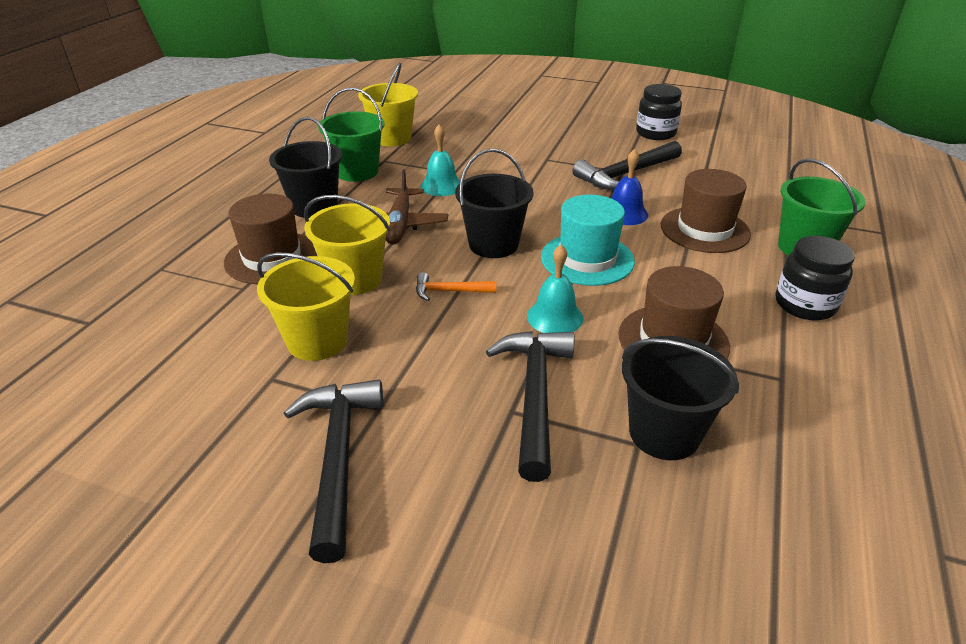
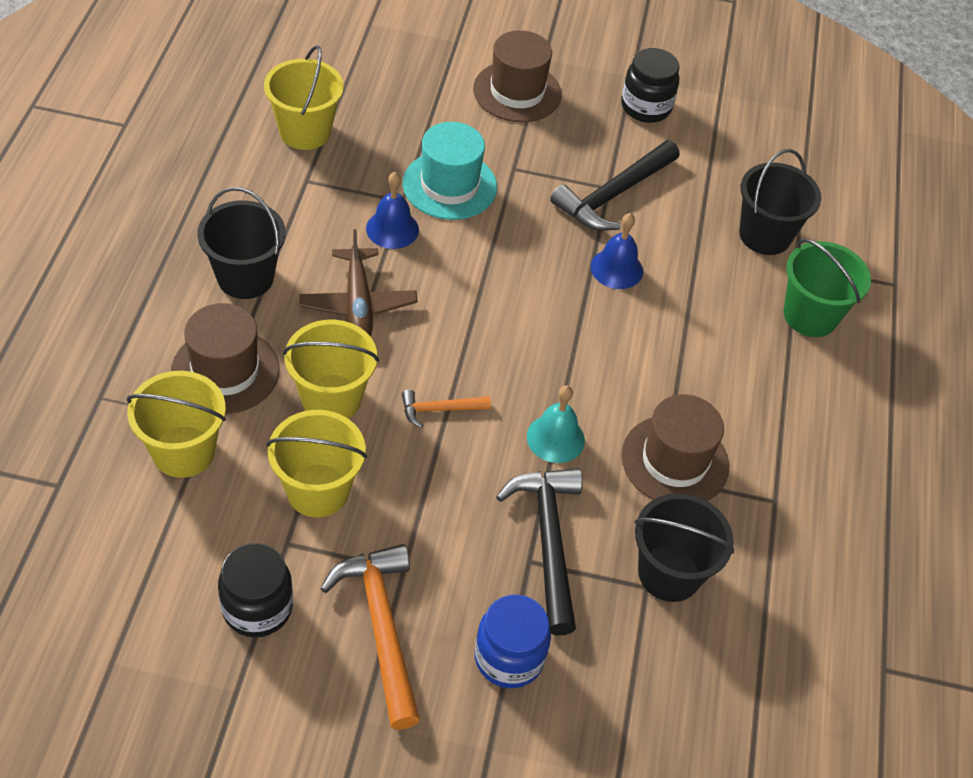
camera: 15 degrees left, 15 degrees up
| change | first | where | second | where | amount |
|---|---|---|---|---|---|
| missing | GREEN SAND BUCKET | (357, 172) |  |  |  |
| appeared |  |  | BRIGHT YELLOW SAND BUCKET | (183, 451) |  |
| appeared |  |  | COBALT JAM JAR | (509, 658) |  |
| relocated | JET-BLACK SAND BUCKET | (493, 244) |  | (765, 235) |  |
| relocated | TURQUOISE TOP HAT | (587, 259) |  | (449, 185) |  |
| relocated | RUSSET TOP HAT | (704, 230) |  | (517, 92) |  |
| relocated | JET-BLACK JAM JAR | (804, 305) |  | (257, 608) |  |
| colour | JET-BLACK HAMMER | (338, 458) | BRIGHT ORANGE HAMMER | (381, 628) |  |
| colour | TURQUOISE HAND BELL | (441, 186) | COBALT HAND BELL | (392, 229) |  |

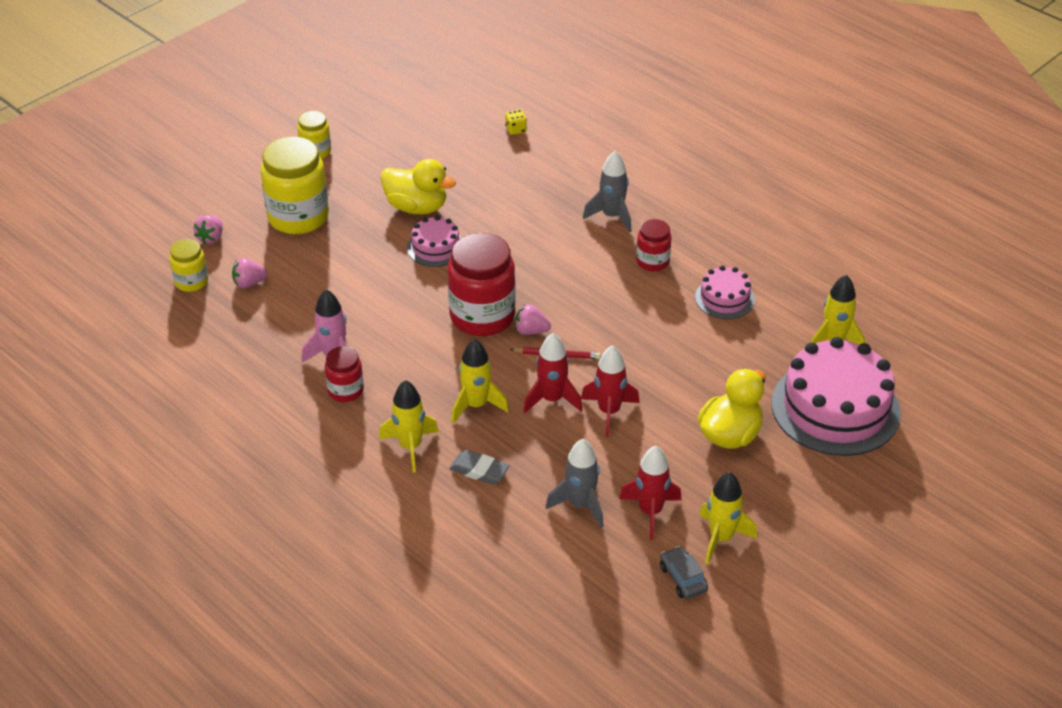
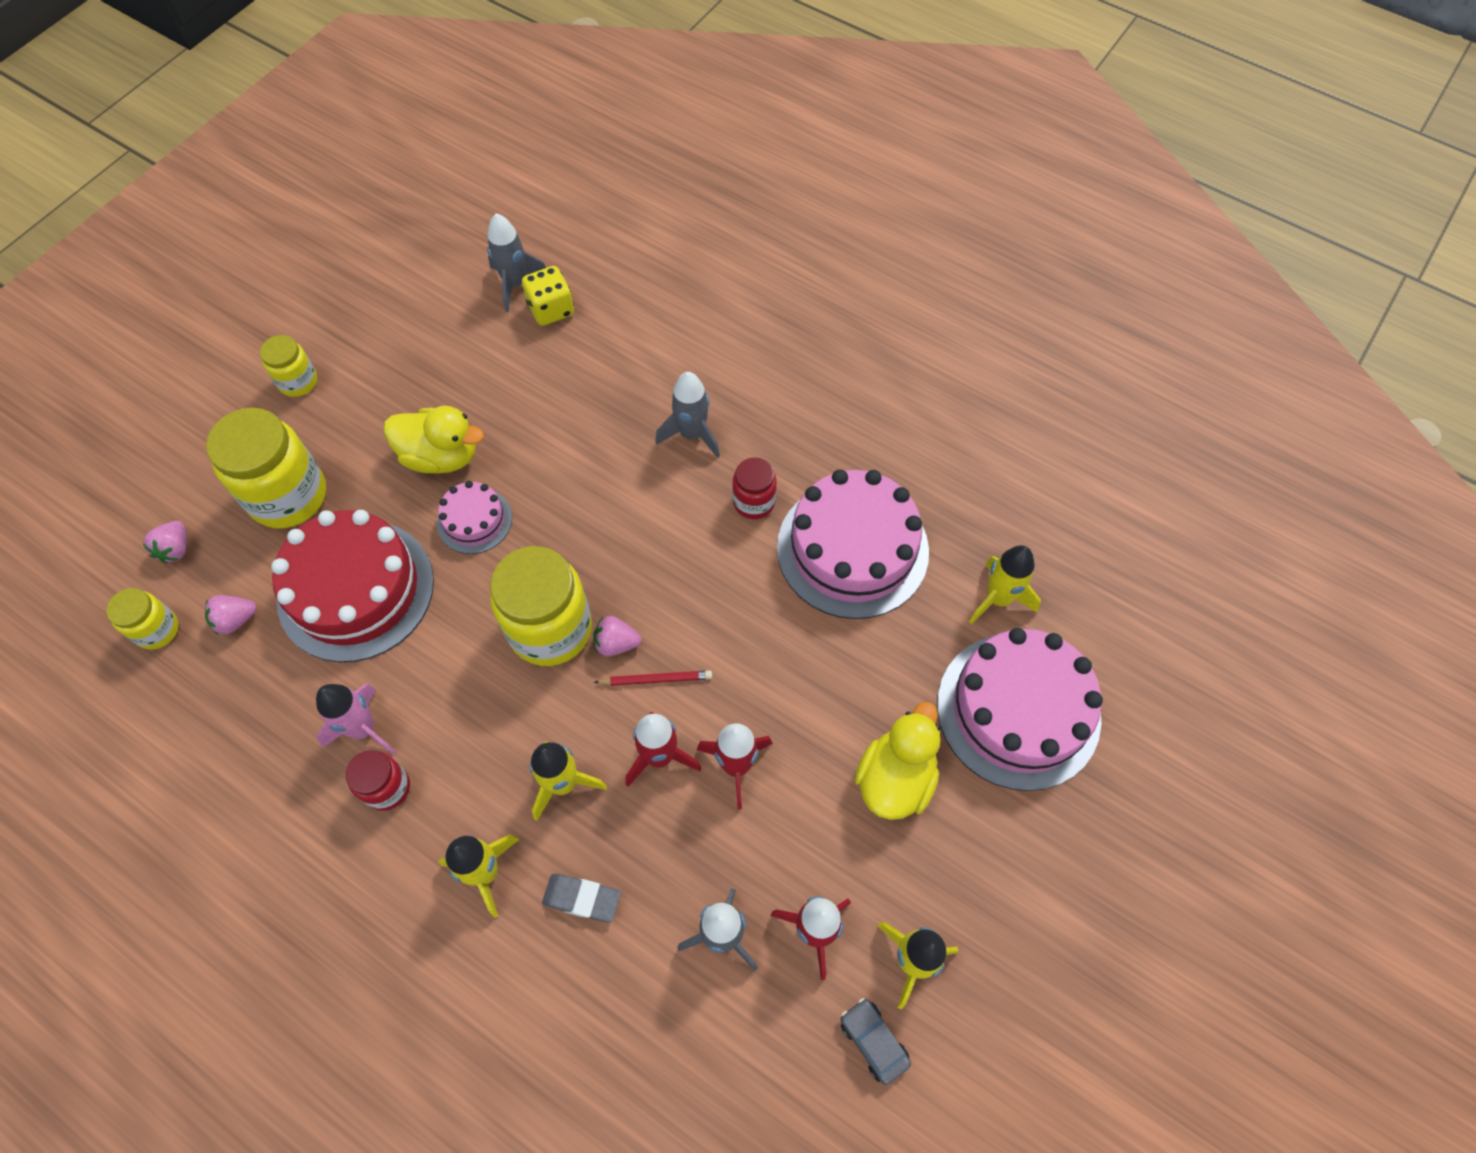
camera: 10 degrees left, 20 degrees up
| change | first | where | second | where | amount |
|---|---|---|---|---|---|
| appeared |  |  | CRIMSON LAYER CAKE | (356, 590) |  |
| appeared |  |  | GRAY SPACESHIP | (516, 284) |  |
| colour | CRIMSON JAM JAR | (482, 316) | BRIGHT YELLOW JAM JAR | (550, 629) |  |
| size | BRIGHT YELLOW GAME DIE | (516, 129) |  | (551, 309) | x1.69 |
| size | ROSE-PINK LAYER CAKE | (724, 298) |  | (852, 549) | x2.01 |

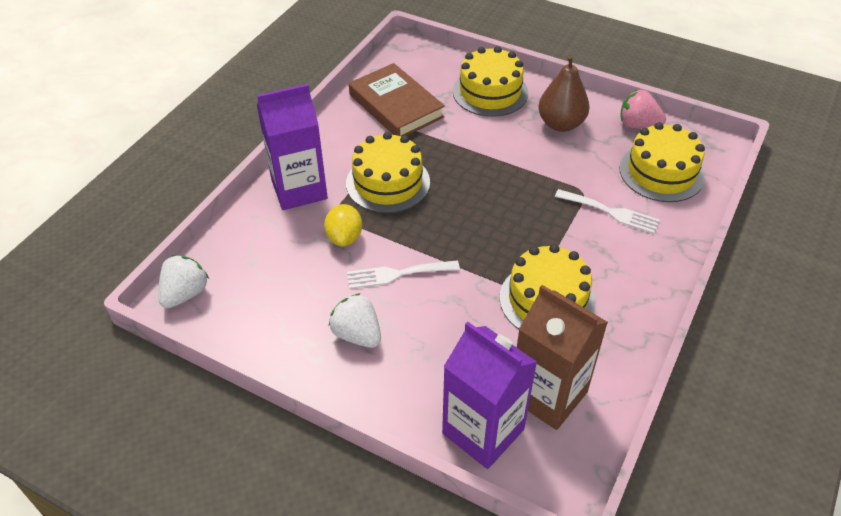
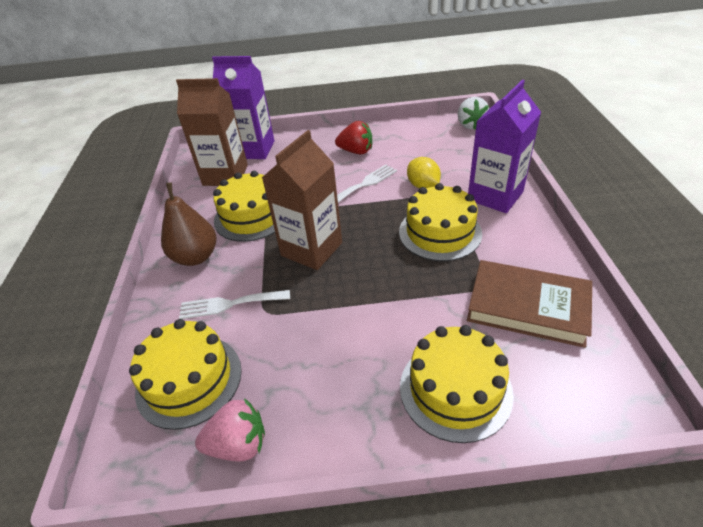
camera: 150 degrees right, 5 degrees down
| change | first | where | second | where | amount |
|---|---|---|---|---|---|
| appeared |  |  | RUSSET JUICE CARTON | (311, 249) |  |
| relocated | RUSSET PEAR FRUIT | (561, 124) |  | (196, 257) |  |
| colour | SNOW-WHITE STRAWBERRY | (357, 334) | CRIMSON STRAWBERRY | (356, 151) |  |

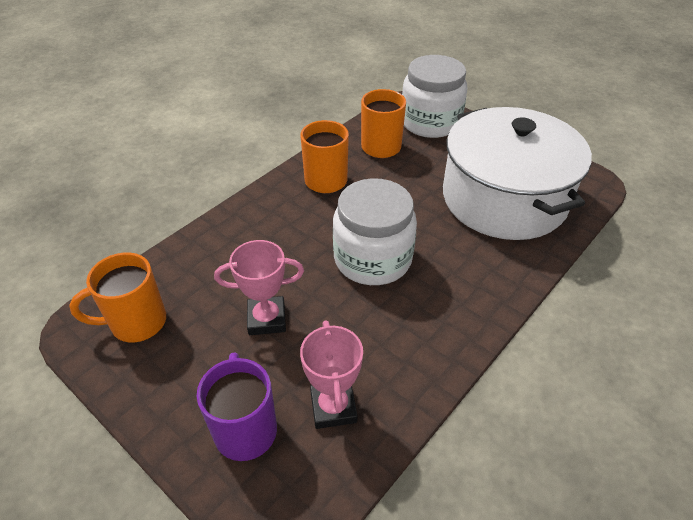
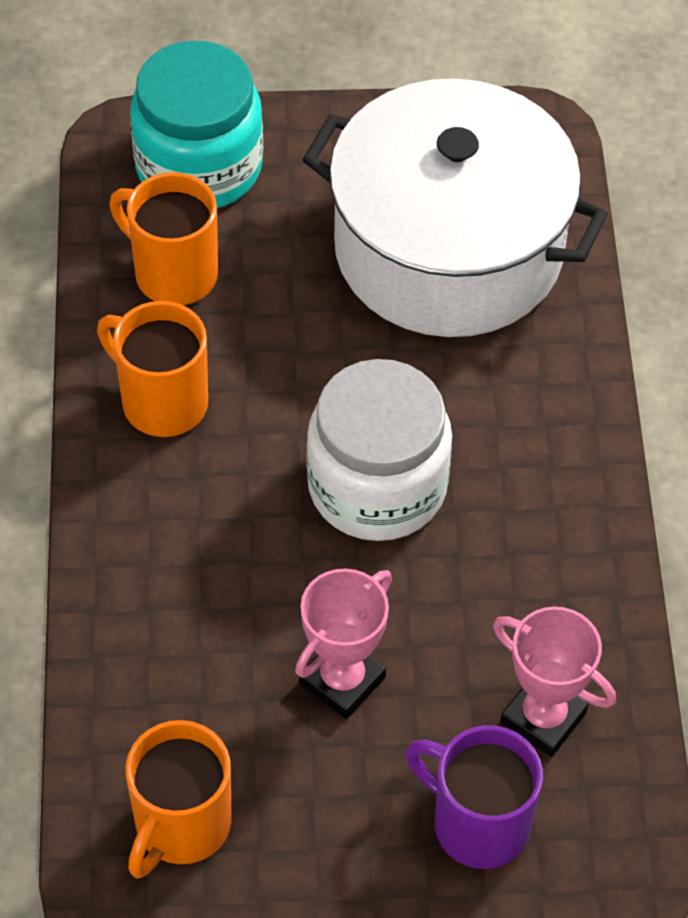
camera: 45 degrees left, 10 degrees up
| change | first | where | second | where | amount |
|---|---|---|---|---|---|
| colour | SNOW-WHITE JAM JAR | (430, 122) | TURQUOISE JAM JAR | (199, 167) |  |

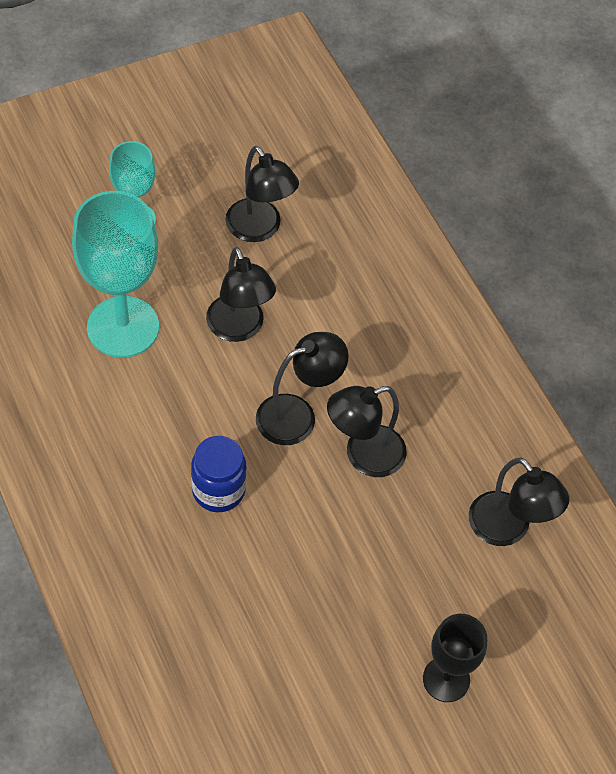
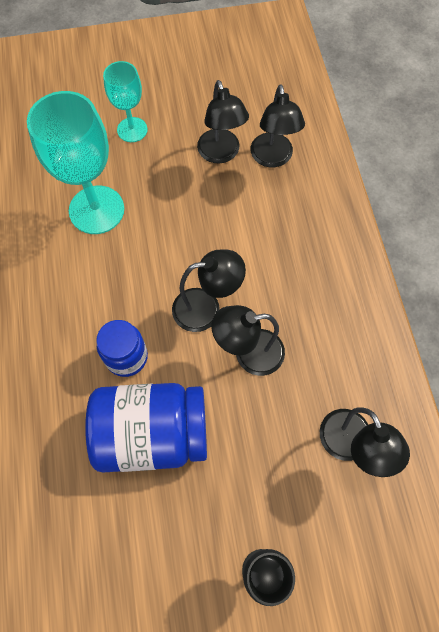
camera: 20 degrees right, 10 degrees up
| change | first | where | second | where | amount |
|---|---|---|---|---|---|
| appeared |  |  | COBALT JAM JAR | (152, 433) |  |
| relocated | JET-BLACK LAMP | (239, 328) |  | (273, 158) |  |

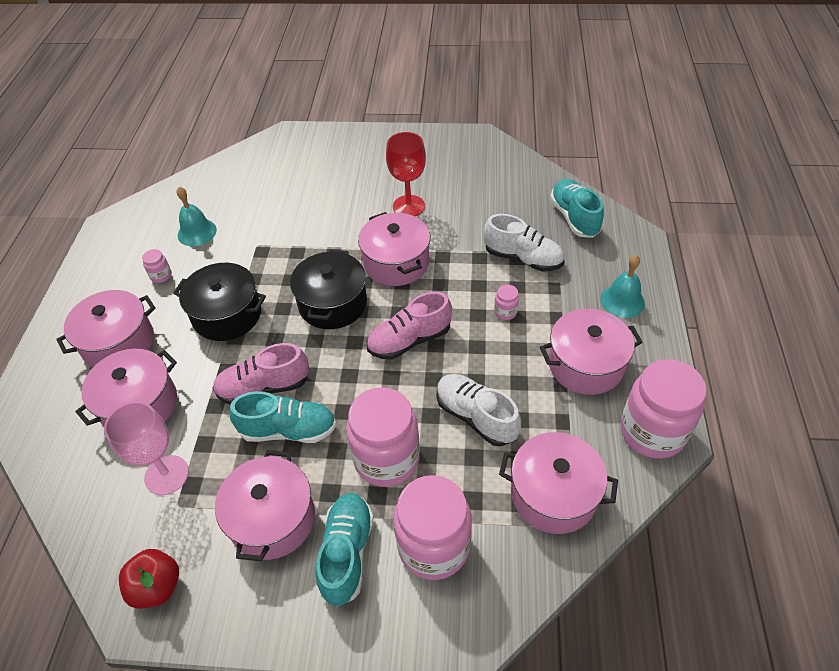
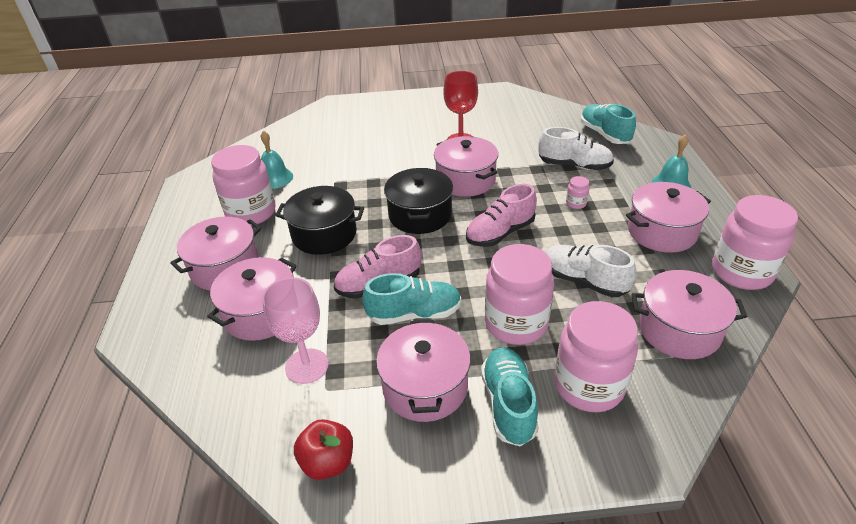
camera: 10 degrees left, 10 degrees down
| change | first | where | second | where | amount |
|---|---|---|---|---|---|
| size | ROSE-PINK JAM JAR | (161, 276) |  | (251, 213) | x2.46 |

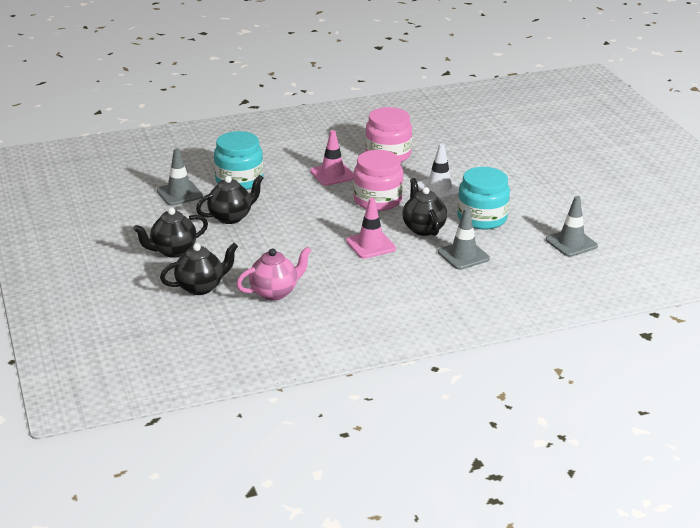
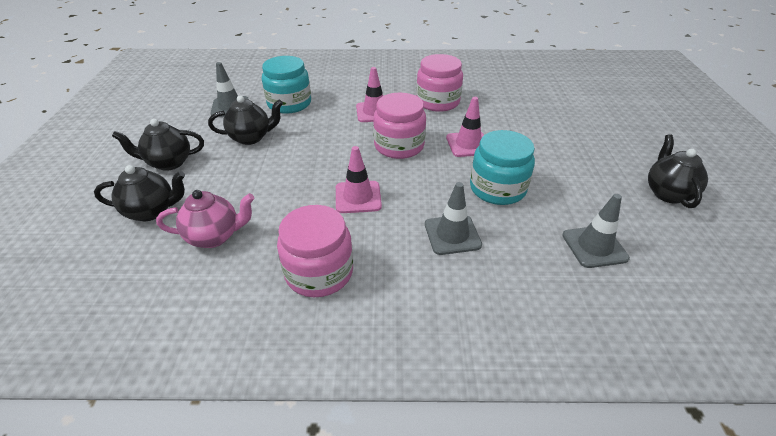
camera: 20 degrees right, 10 degrees up
| change | first | where | second | where | amount |
|---|---|---|---|---|---|
| appeared |  |  | ROSE-PINK JAM JAR | (319, 272) |  |
| relocated | JET-BLACK TEAPOT | (423, 228) |  | (667, 193) |  |
| colour | SNOW-WHITE SAFETY CONE | (439, 188) | ROSE-PINK SAFETY CONE | (468, 144) |  |

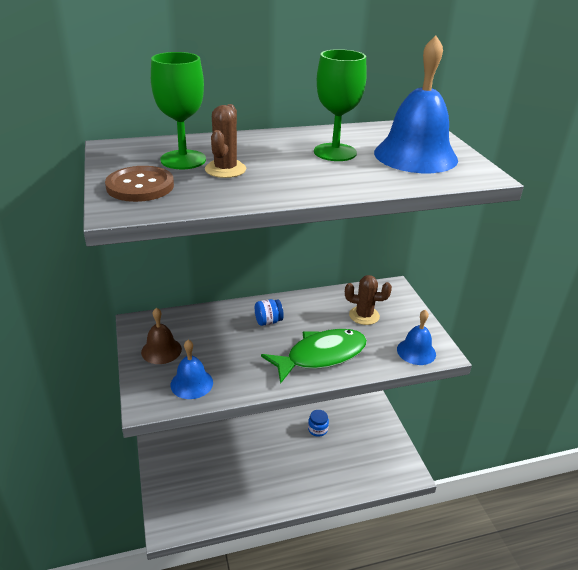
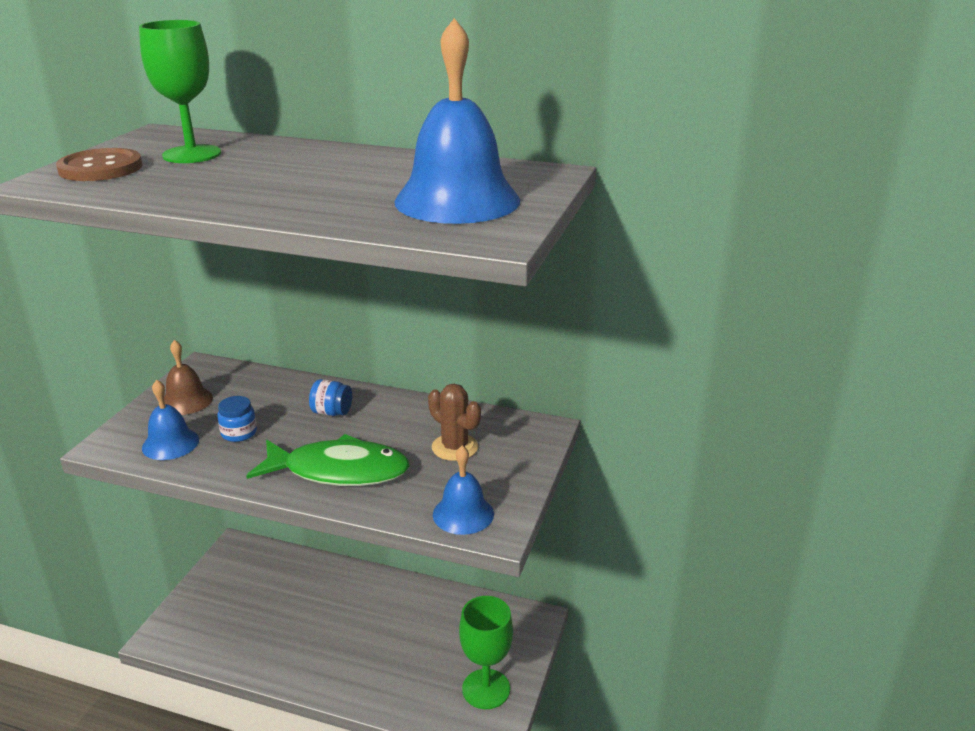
camera: 35 degrees right, 5 degrees down
| change | first | where | second | where | amount |
|---|---|---|---|---|---|
| missing | RUSSET CACTUS | (225, 169) |  |  |  |
| relocated | COBALT JAM JAR | (317, 429) |  | (239, 433) |  |
| relocated | GREEN GOBLET | (335, 152) |  | (486, 689) |  |

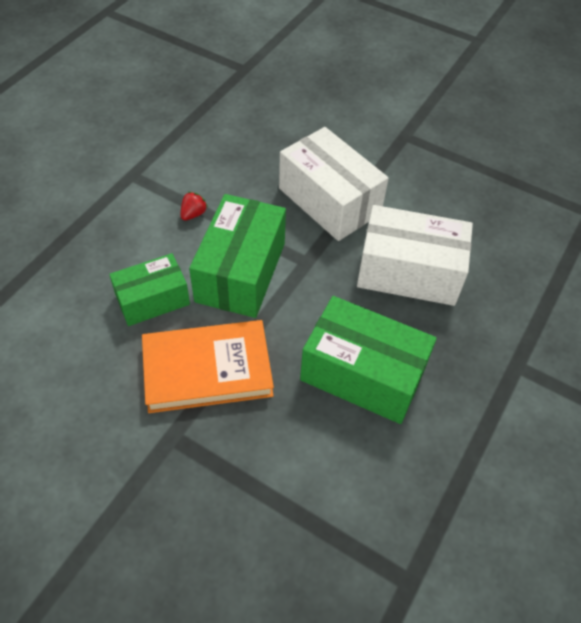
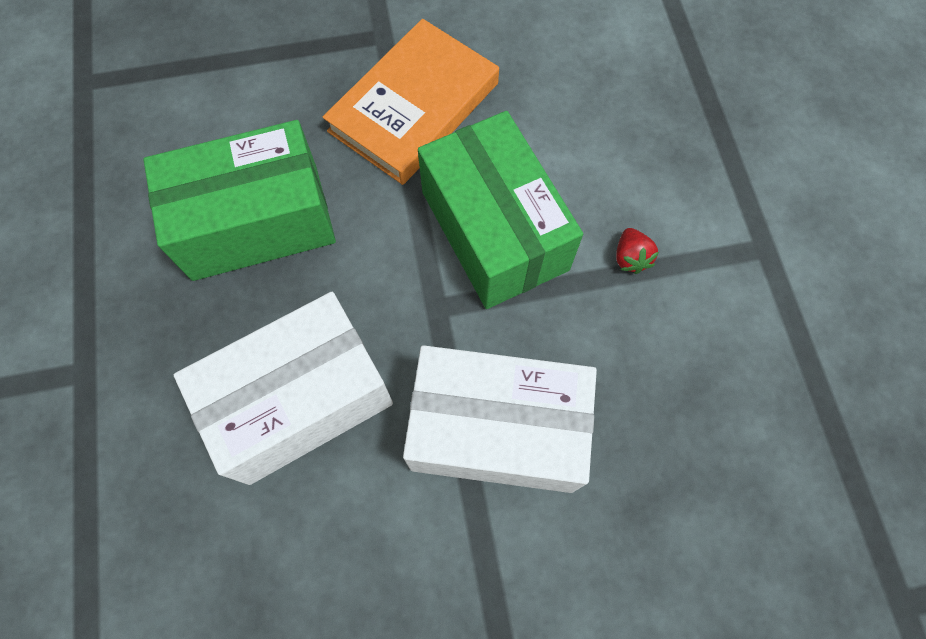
camera: 140 degrees right, 15 degrees up
| change | first | where | second | where | amount |
|---|---|---|---|---|---|
| missing | GREEN PARCEL | (152, 300) |  |  |  |

